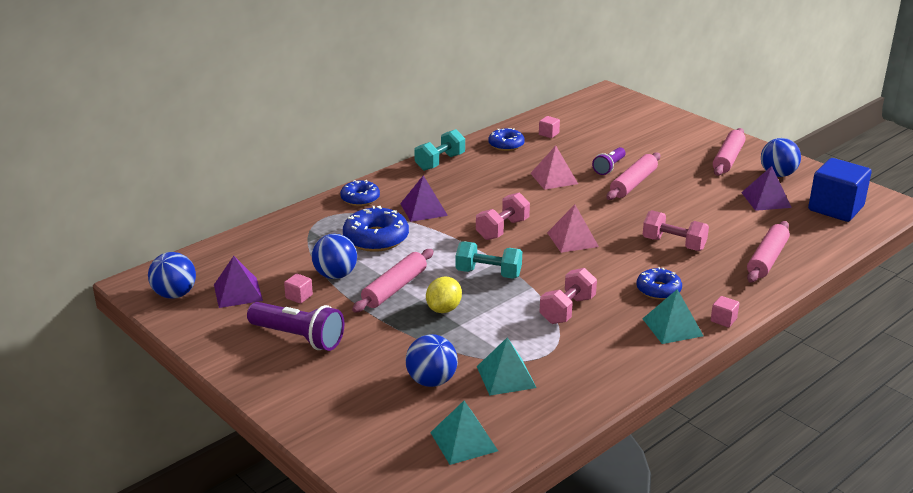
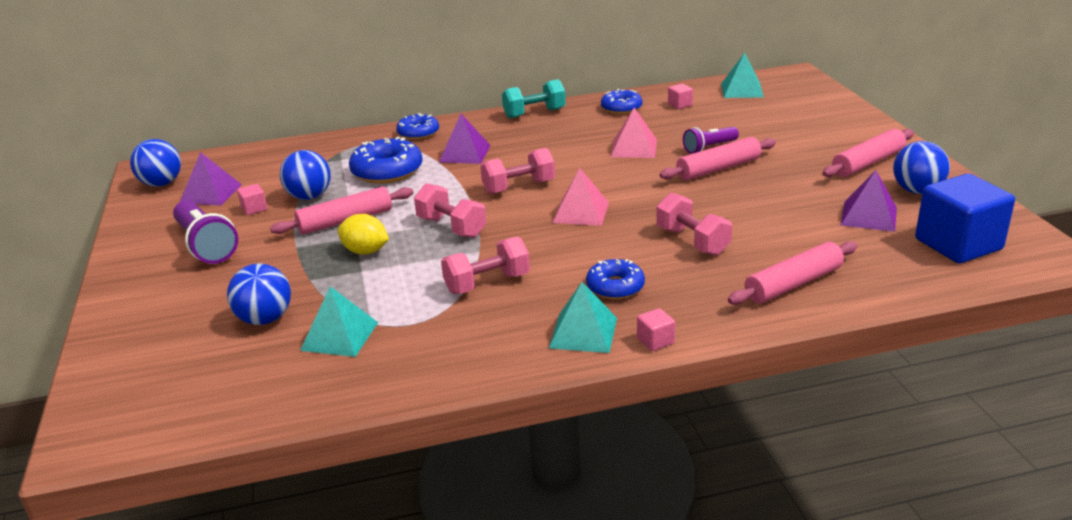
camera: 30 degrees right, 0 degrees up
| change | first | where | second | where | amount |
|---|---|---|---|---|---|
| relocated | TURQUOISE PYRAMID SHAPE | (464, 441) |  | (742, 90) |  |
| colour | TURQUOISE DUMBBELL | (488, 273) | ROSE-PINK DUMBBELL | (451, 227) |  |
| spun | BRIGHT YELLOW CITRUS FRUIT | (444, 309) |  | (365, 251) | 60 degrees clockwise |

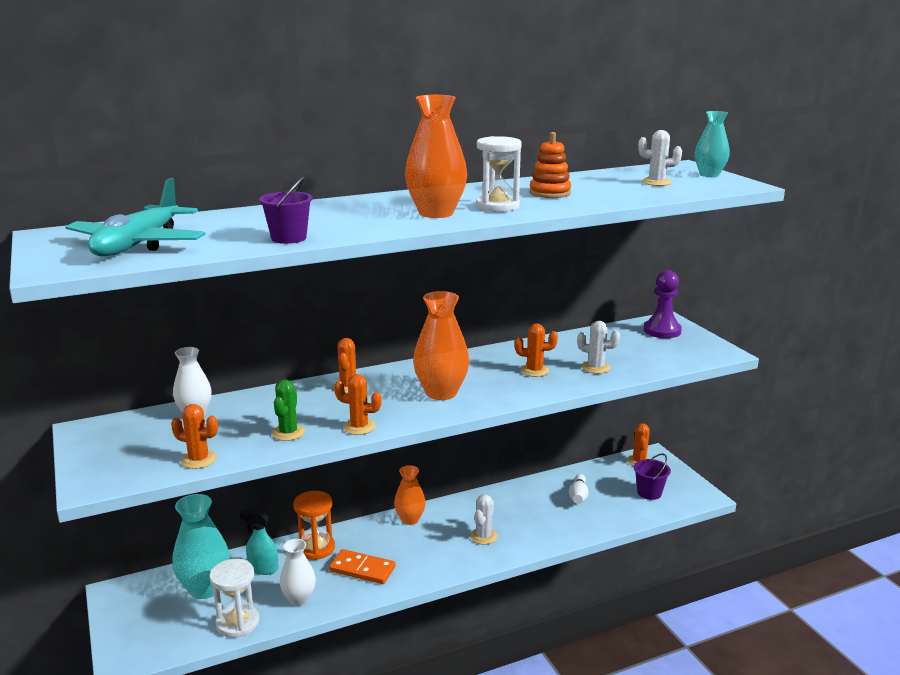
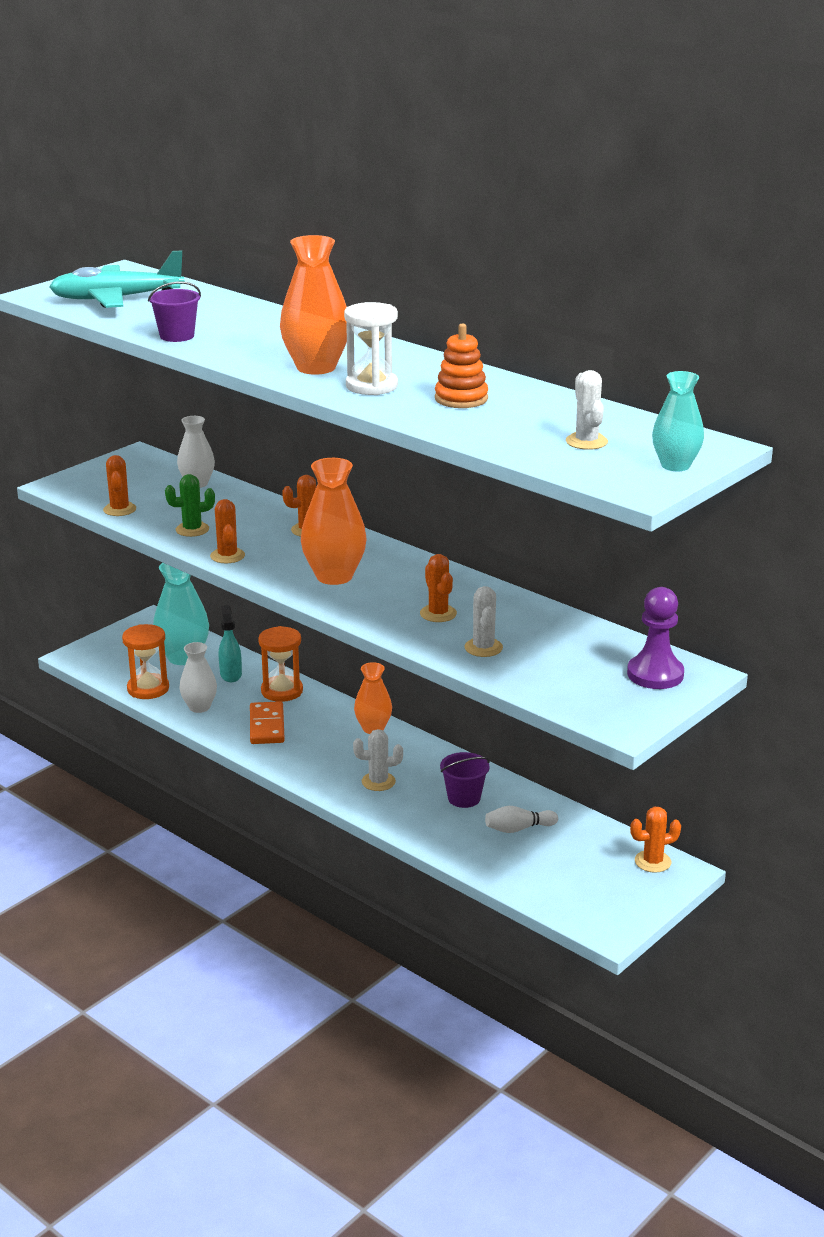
camera: 65 degrees right, 5 degrees up
| change | first | where | second | where | amount |
|---|---|---|---|---|---|
| relocated | PURPLE SAND BUCKET | (649, 493) |  | (464, 798) |  |
| colour | SNOW-WHITE SAND TIMER | (237, 623) | BRIGHT ORANGE SAND TIMER | (148, 689) |  |

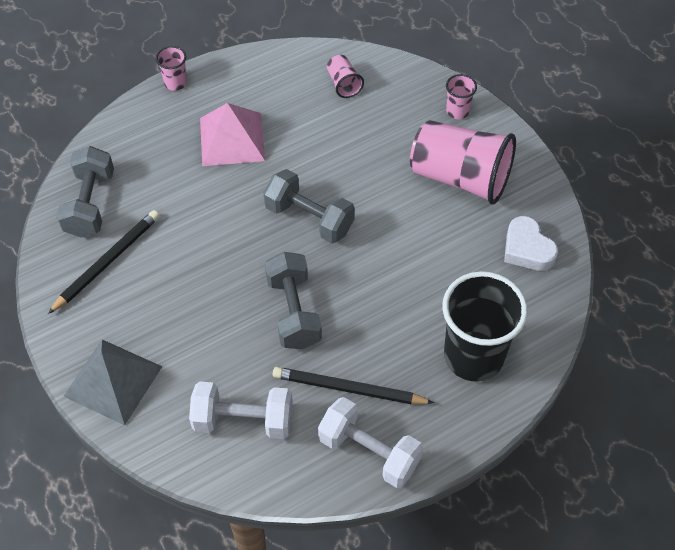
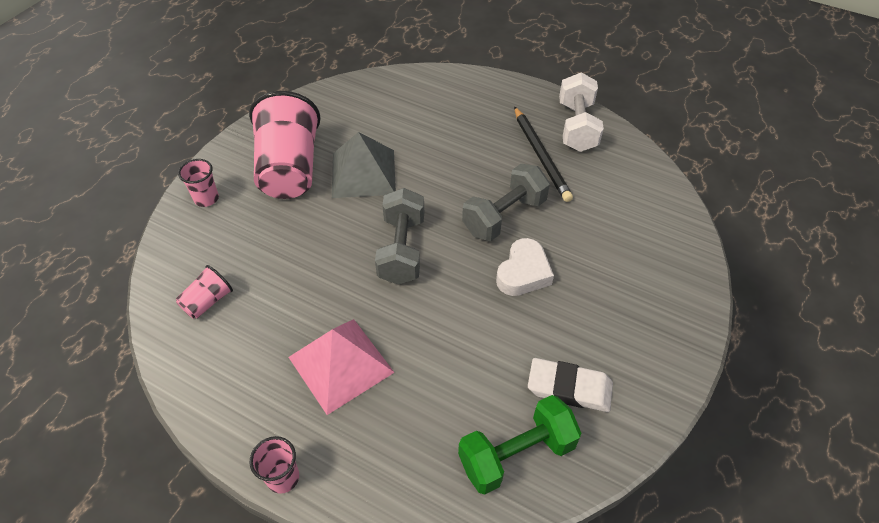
camera: 120 degrees left, 5 degrees down
| change | first | where | second | where | amount |
|---|---|---|---|---|---|
| missing | SNOW-WHITE DUMBBELL | (243, 420) |  |  |  |
| missing | JET-BLACK TUMBLER | (473, 356) |  |  |  |
| relocated | GRAY PYRAMID SHAPE | (113, 381) |  | (363, 173) |  |
| relocated | SNOW-WHITE HEART SHAPE | (527, 249) |  | (523, 273) |  |
| exchanged | JET-BLACK LEAD PENCIL | (107, 262) | SNOW-WHITE ERASER | (569, 388) |  |
| colour | GRAY DUMBBELL | (90, 204) | GREEN DUMBBELL | (516, 454) |  |

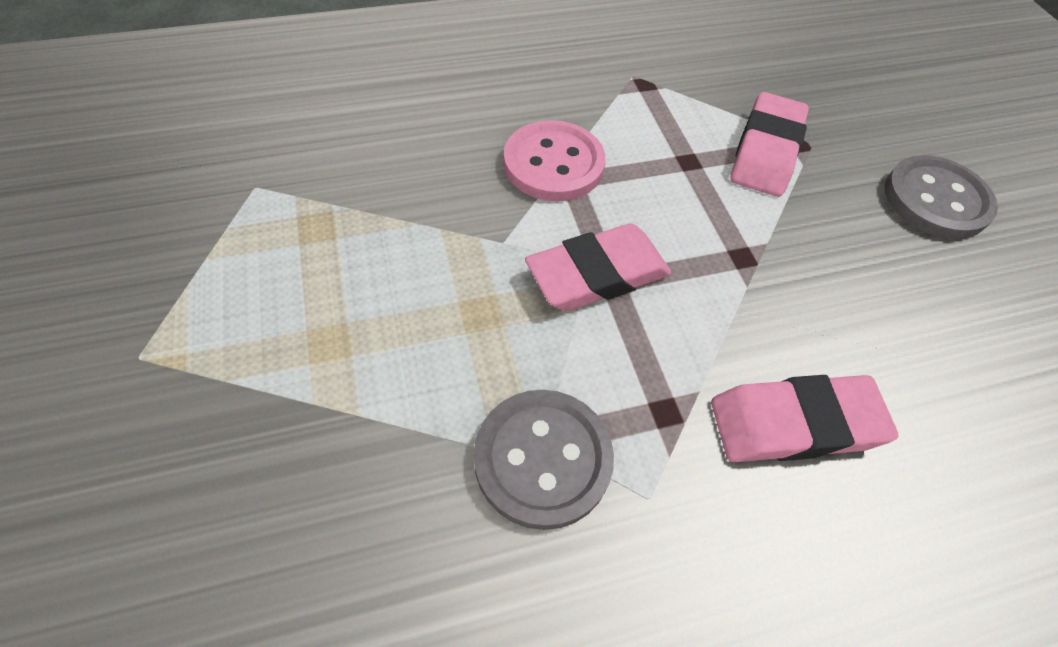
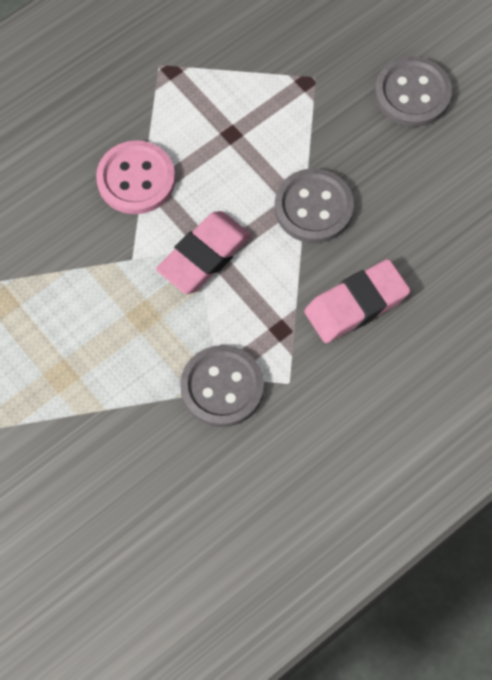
camera: 20 degrees left, 10 degrees up
| change | first | where | second | where | amount |
|---|---|---|---|---|---|
| missing | ROSE-PINK ERASER | (766, 151) |  |  |  |
| appeared |  |  | GRAY BUTTON | (313, 207) |  |

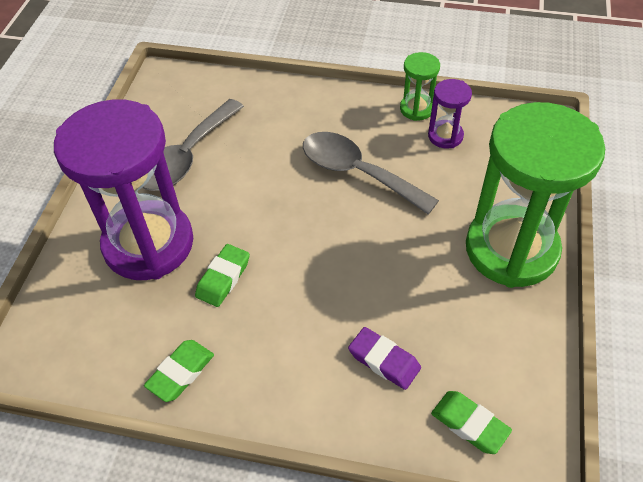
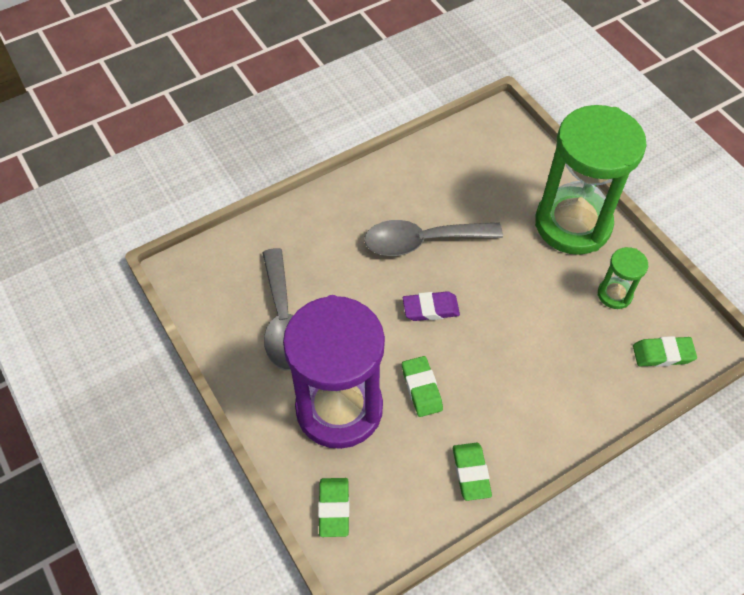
camera: 45 degrees left, 5 degrees up
| change | first | where | second | where | amount |
|---|---|---|---|---|---|
| missing | PURPLE SAND TIMER | (445, 136) |  |  |  |
| appeared |  |  | GREEN ERASER | (334, 508) |  |
| relocated | PURPLE ERASER | (384, 361) |  | (430, 309) |  |
| relocated | GREEN SAND TIMER | (416, 109) |  | (614, 294) |  |

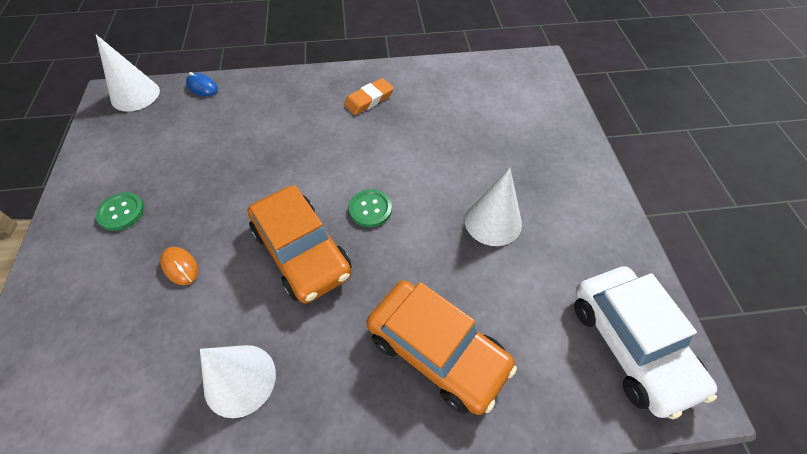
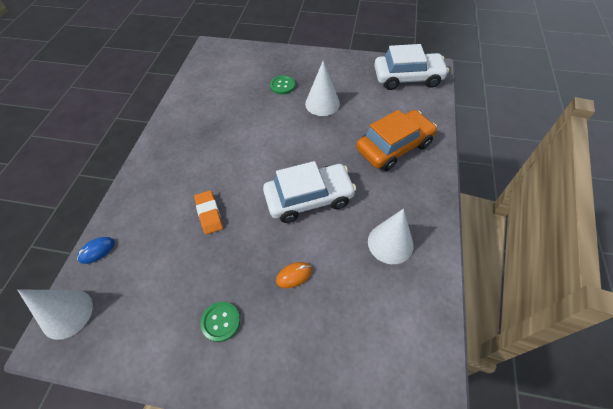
camera: 70 degrees left, 0 degrees up
| change | first | where | second | where | amount |
|---|---|---|---|---|---|
| relocated | BRIGHT ORANGE ERASER | (369, 100) |  | (209, 214) |  |
| relocated | GREEN BUTTON | (370, 209) |  | (282, 86) |  |
| colour | BRIGHT ORANGE CAR | (302, 252) | SNOW-WHITE CAR | (309, 198) |  |

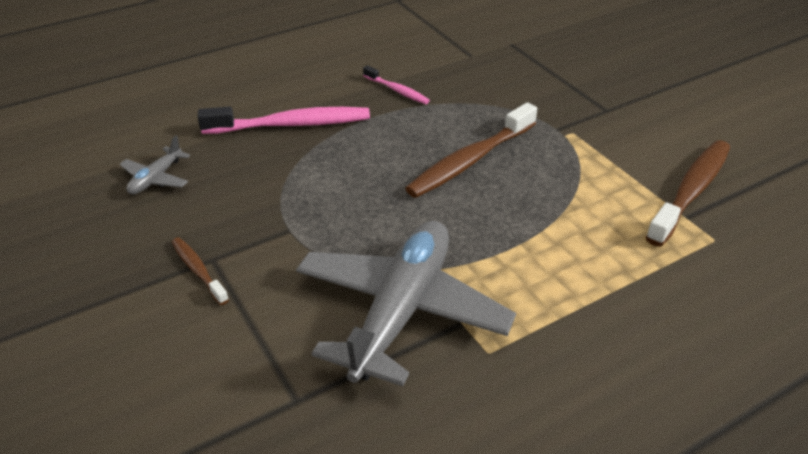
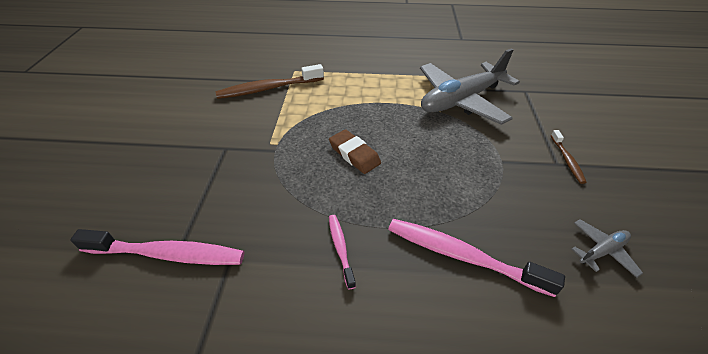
camera: 145 degrees left, 5 degrees up
| change | first | where | second | where | amount |
|---|---|---|---|---|---|
| appeared |  |  | ROSE-PINK TOOTH BRUSH | (168, 254) |  |
| exchanged | RUSSET TOOTH BRUSH | (469, 161) | RUSSET ERASER | (354, 154) |  |

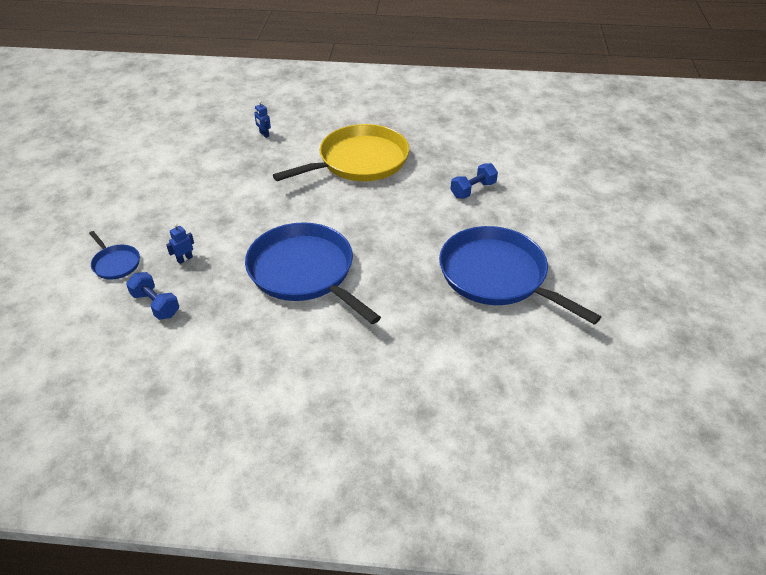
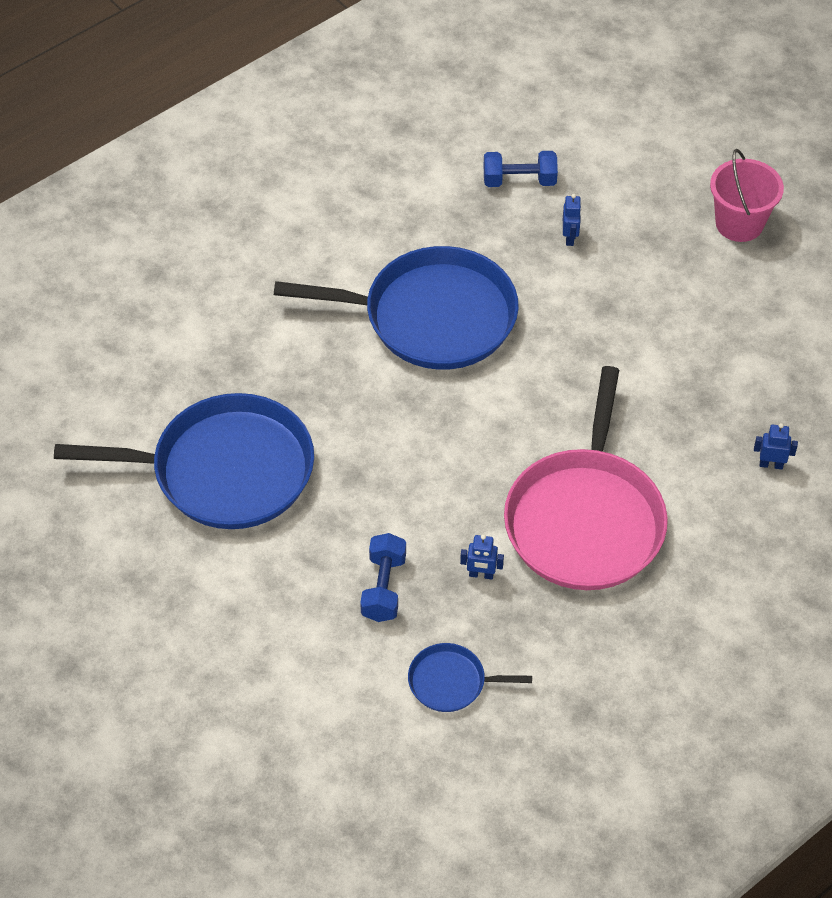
camera: 135 degrees right, 10 degrees up
| change | first | where | second | where | amount |
|---|---|---|---|---|---|
| appeared |  |  | COBALT TOY ROBOT | (481, 575) |  |
| appeared |  |  | ROSE-PINK SAND BUCKET | (739, 223) |  |
| relocated | COBALT PAN | (115, 263) |  | (451, 682) |  |
| colour | BRIGHT YELLOW PAN | (359, 161) | ROSE-PINK PAN | (585, 519) |  |

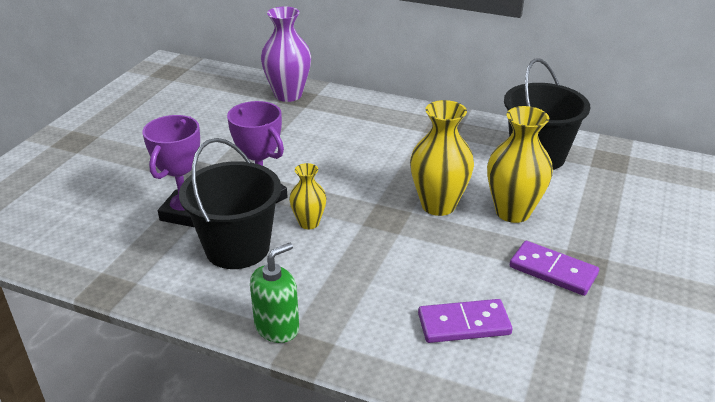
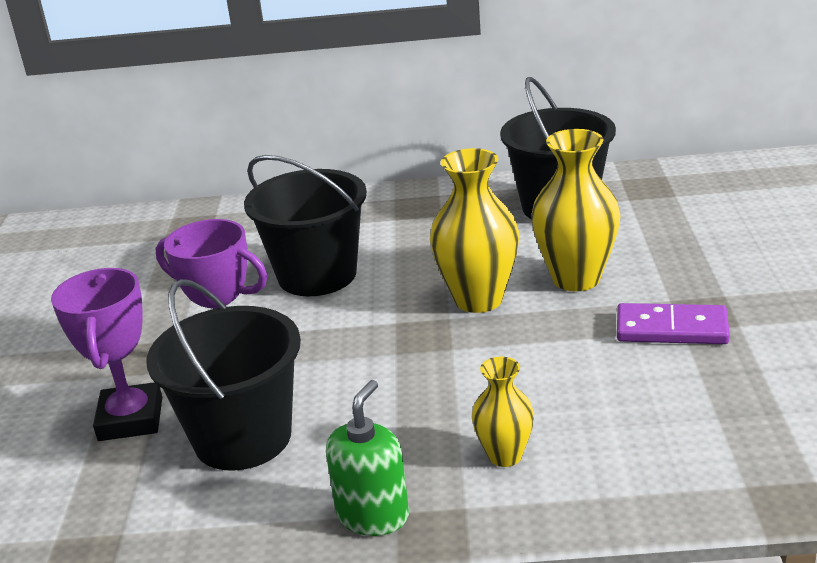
camera: 20 degrees left, 5 degrees down
| change | first | where | second | where | amount |
|---|---|---|---|---|---|
| missing | PURPLE VASE | (288, 95) |  |  |  |
| missing | PURPLE DOMINO PIECE | (463, 324) |  |  |  |
| appeared |  |  | JET-BLACK SAND BUCKET | (317, 275) |  |
| relocated | BRIGHT YELLOW VASE | (309, 223) |  | (505, 455) |  |

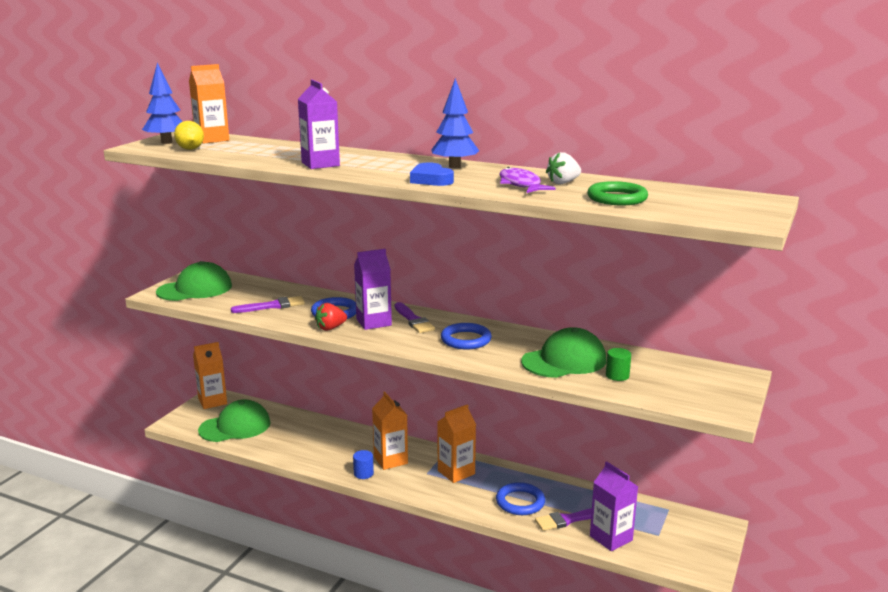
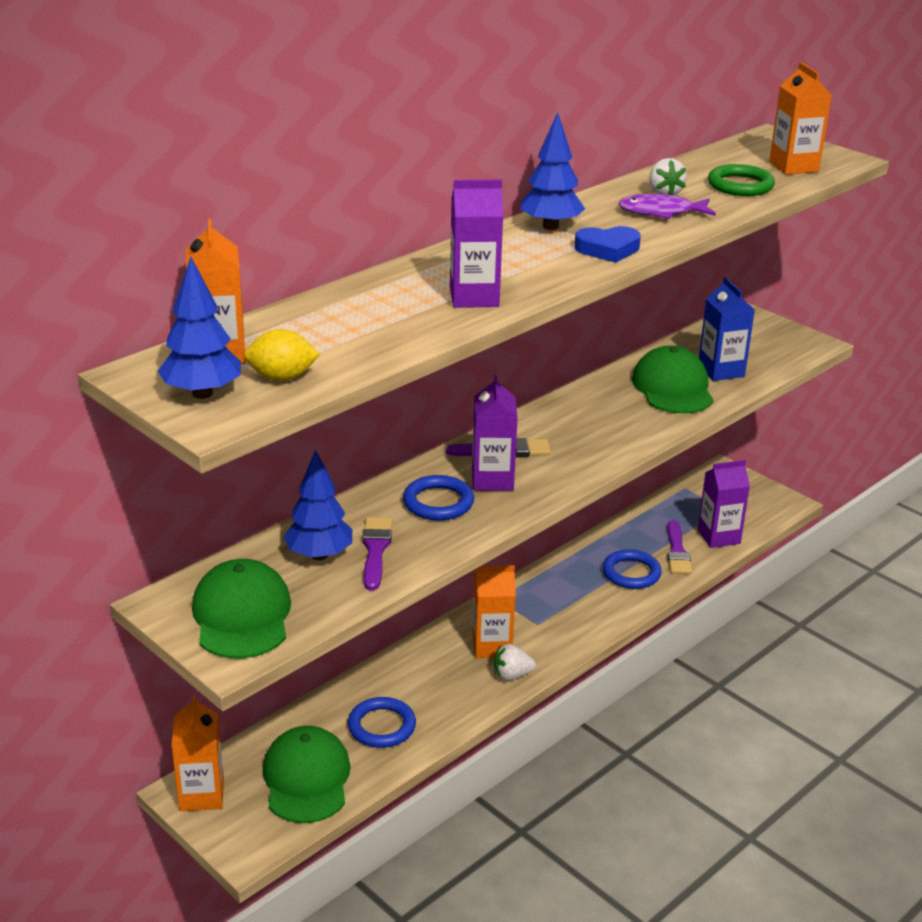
camera: 70 degrees left, 10 degrees up
| change | first | where | second | where | amount |
|---|---|---|---|---|---|
| missing | CRIMSON STRAWBERRY | (330, 328) |  |  |  |
| appeared |  |  | COBALT TREE | (319, 555) |  |
| relocated | BRIGHT ORANGE JUICE CARTON | (456, 472) |  | (793, 167) |  |
| relocated | COBALT TORUS | (466, 340) |  | (381, 726) |  |
| exchanged | COBALT SOLID CYLINDER | (363, 473) | SNOW-WHITE STRAWBERRY | (512, 675) |  |
| exchanged | GREEN SOLID CYLINDER | (617, 375) | COBALT JUICE CARTON | (721, 370) |  |

